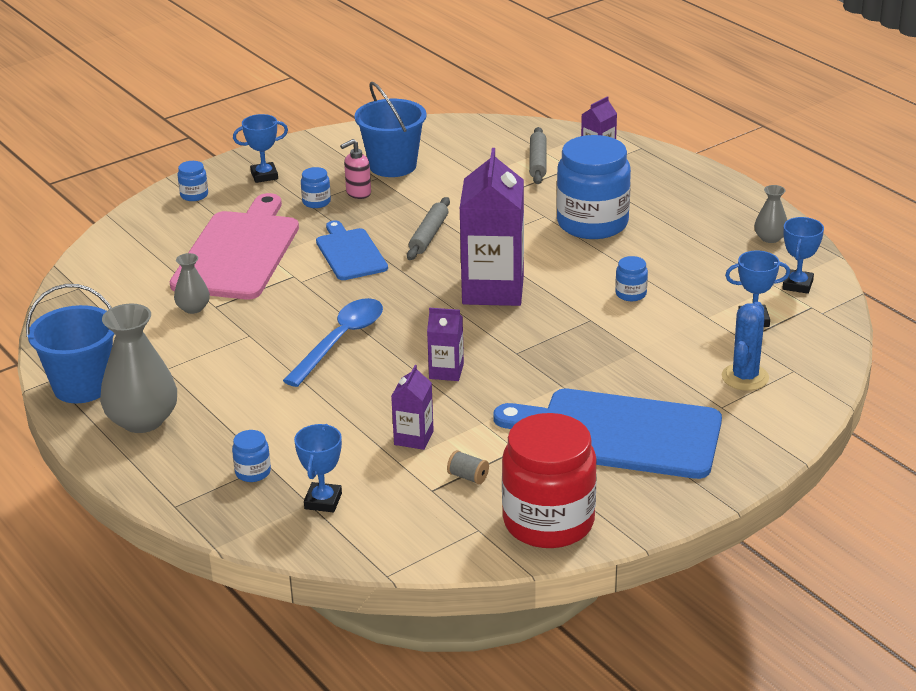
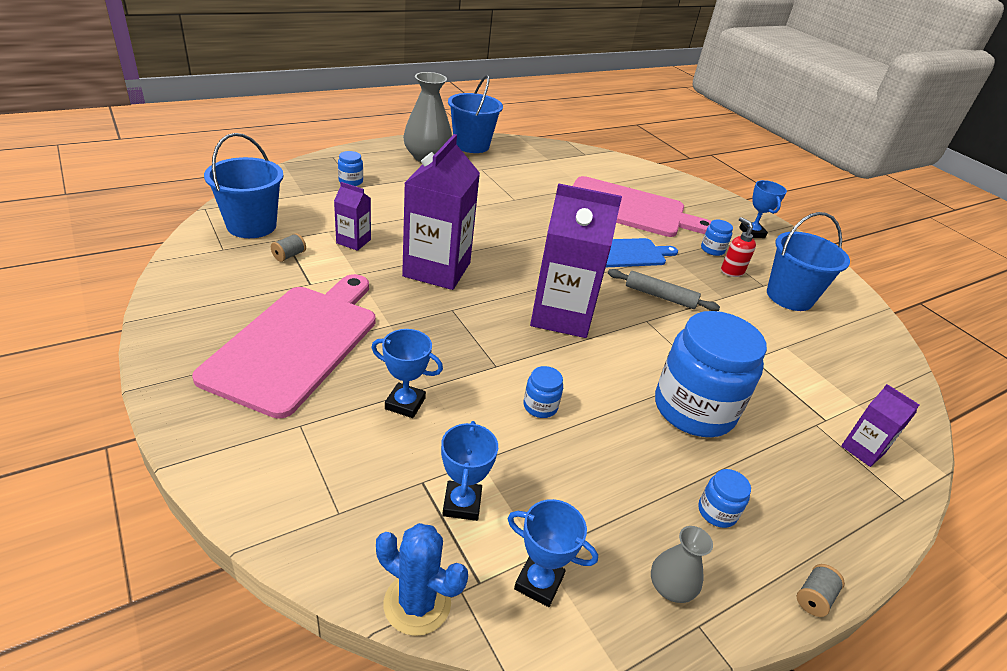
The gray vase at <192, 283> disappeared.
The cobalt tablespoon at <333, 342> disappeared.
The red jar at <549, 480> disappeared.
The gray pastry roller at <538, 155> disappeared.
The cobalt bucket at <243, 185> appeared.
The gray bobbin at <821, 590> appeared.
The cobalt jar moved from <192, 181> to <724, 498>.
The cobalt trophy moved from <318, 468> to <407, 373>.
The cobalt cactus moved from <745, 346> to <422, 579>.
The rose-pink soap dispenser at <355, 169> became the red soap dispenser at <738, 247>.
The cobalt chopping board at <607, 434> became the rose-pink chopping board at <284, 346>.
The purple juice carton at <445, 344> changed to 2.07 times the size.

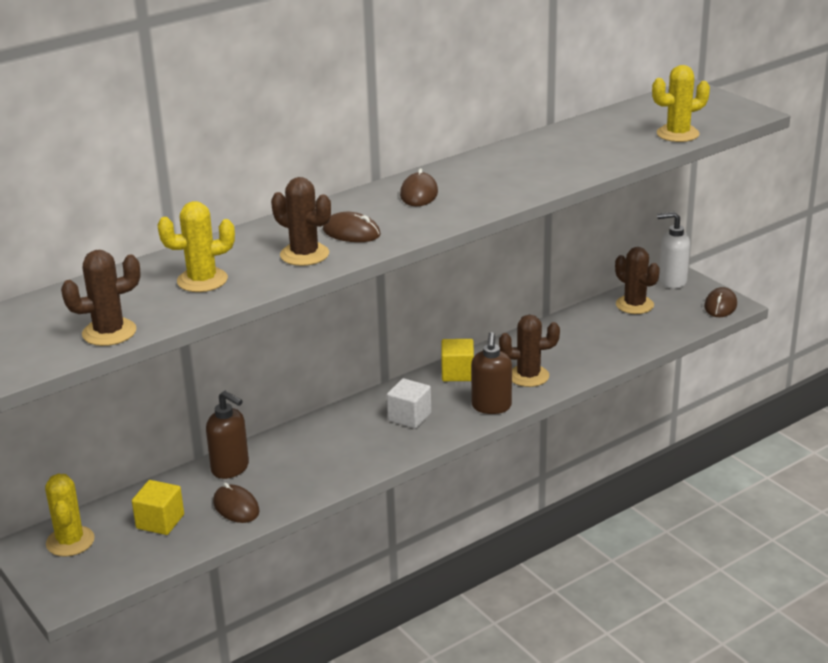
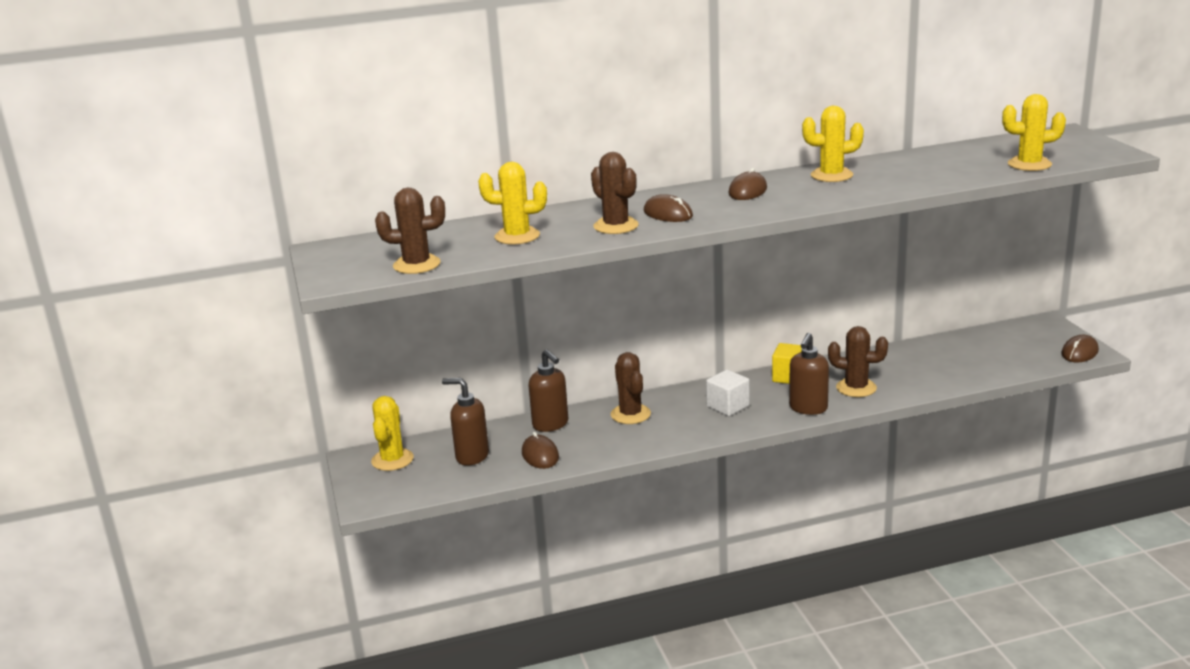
The white soap dispenser at <673, 250> disappeared.
The golden cactus at <833, 144> appeared.
The dark brown cactus moved from <637, 280> to <631, 388>.
The golden block at <158, 507> was replaced by the dark brown soap dispenser at <465, 422>.

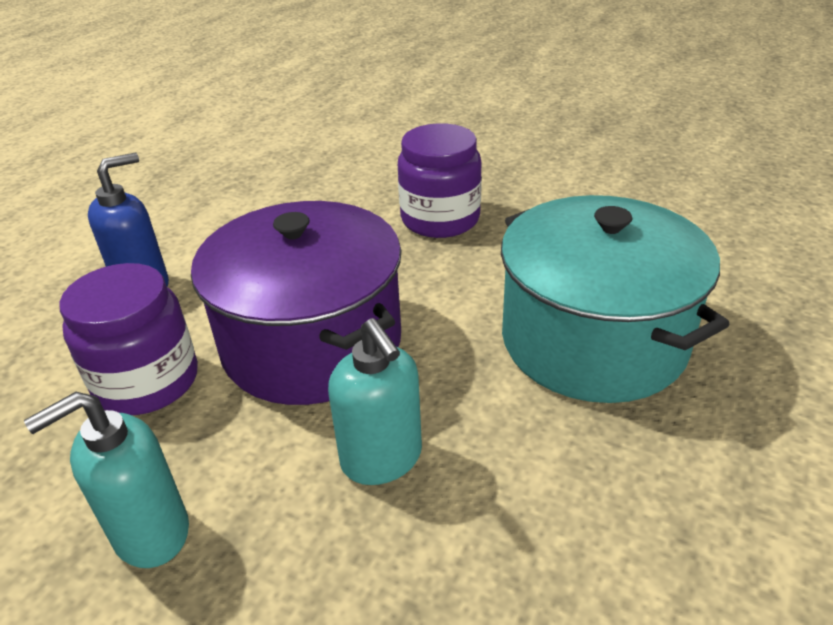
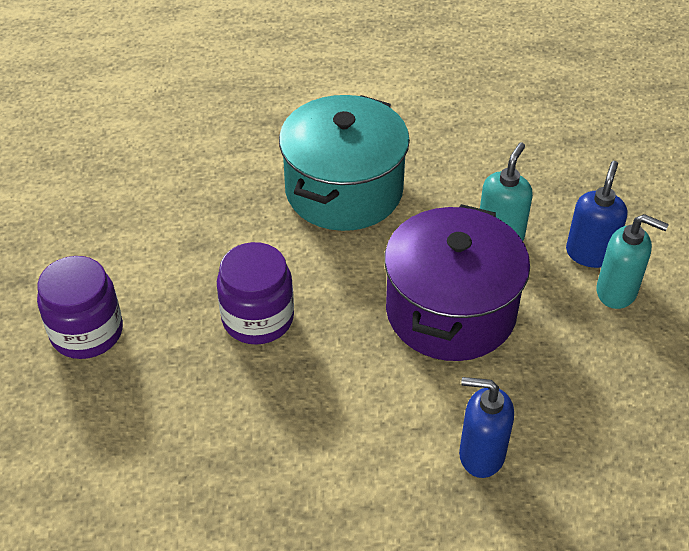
The cobalt soap dispenser at <596, 214> appeared.
The purple jar moved from <128, 339> to <80, 307>.

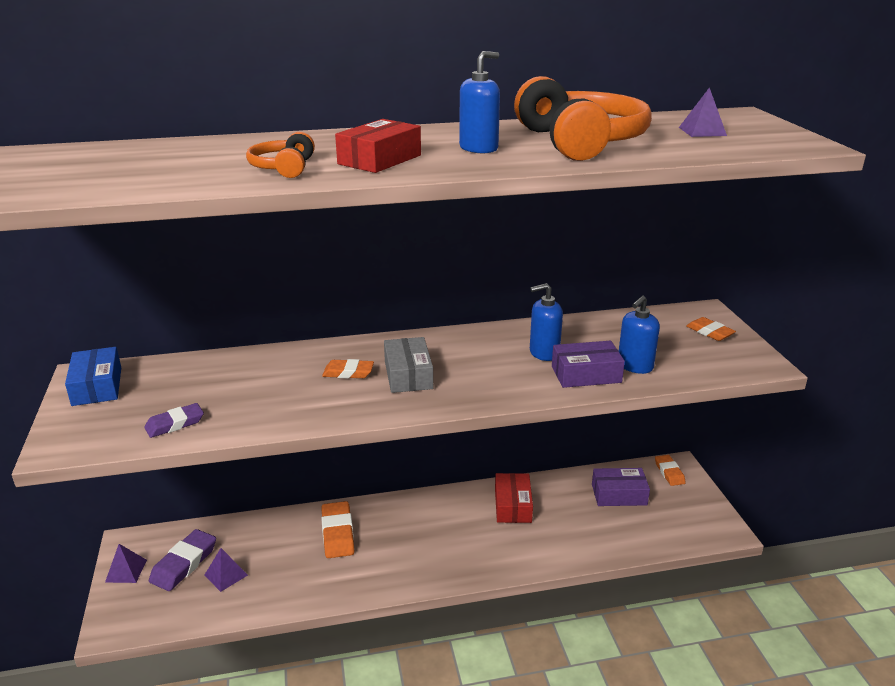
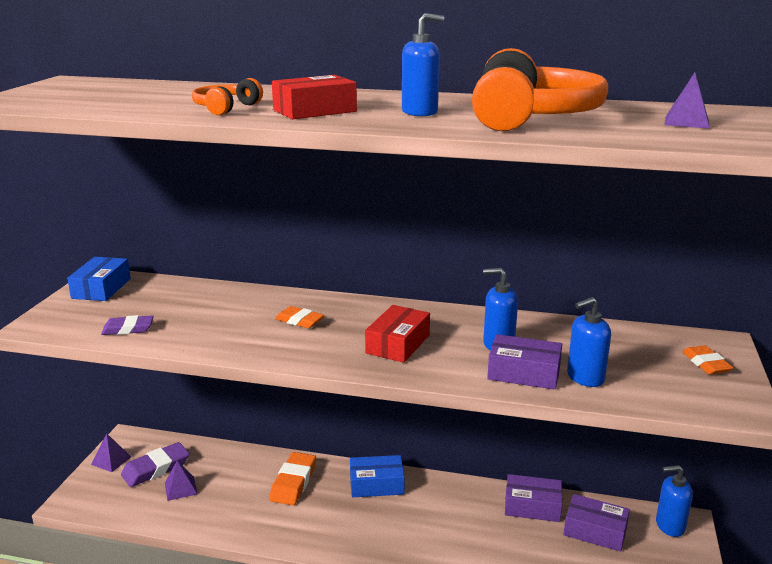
The gray package at <408, 365> disappeared.
The cobalt package at <377, 476> appeared.
The purple package at <533, 498> appeared.
The red package moved from <514, 498> to <397, 334>.
The bright orange eraser at <670, 470> was replaced by the cobalt soap dispenser at <674, 501>.

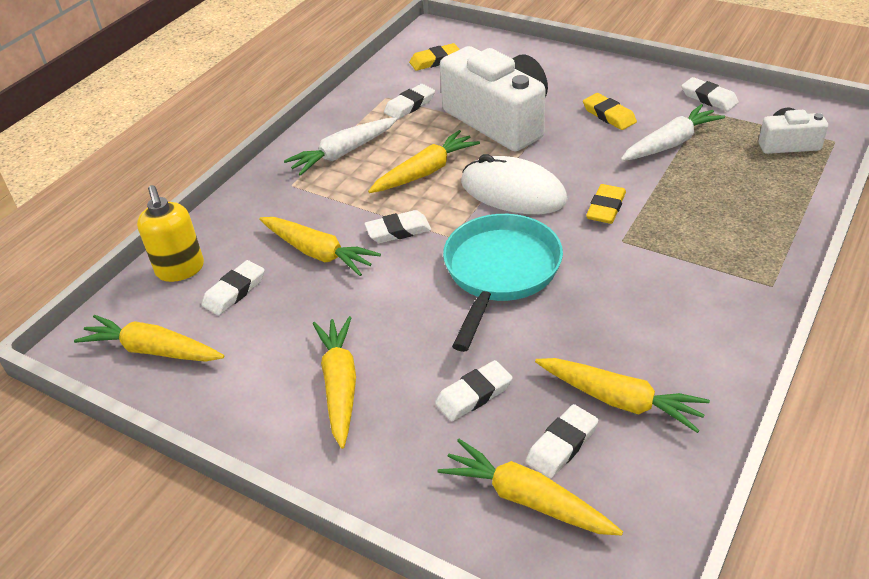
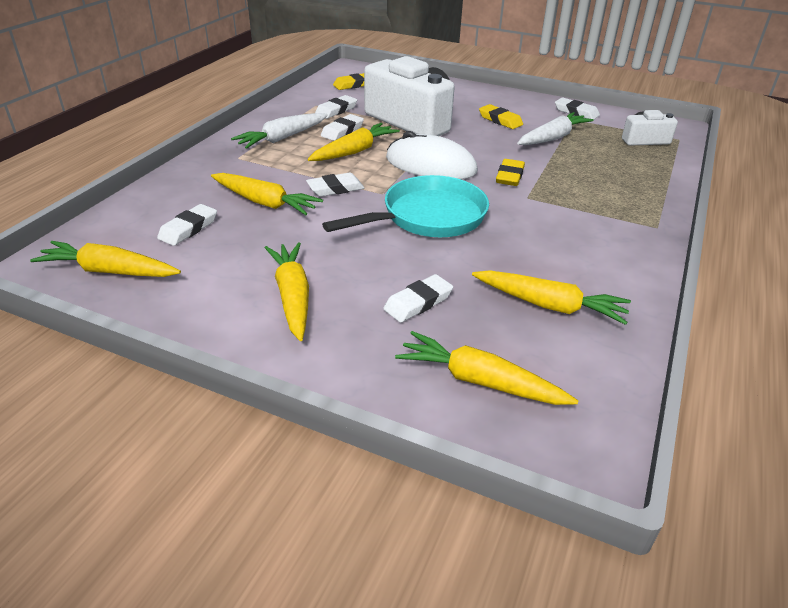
The golden soap dispenser at <170, 233> disappeared.
The white eraser moved from <562, 441> to <342, 127>.
The aqua pan at <503, 283> turned 45 degrees clockwise.

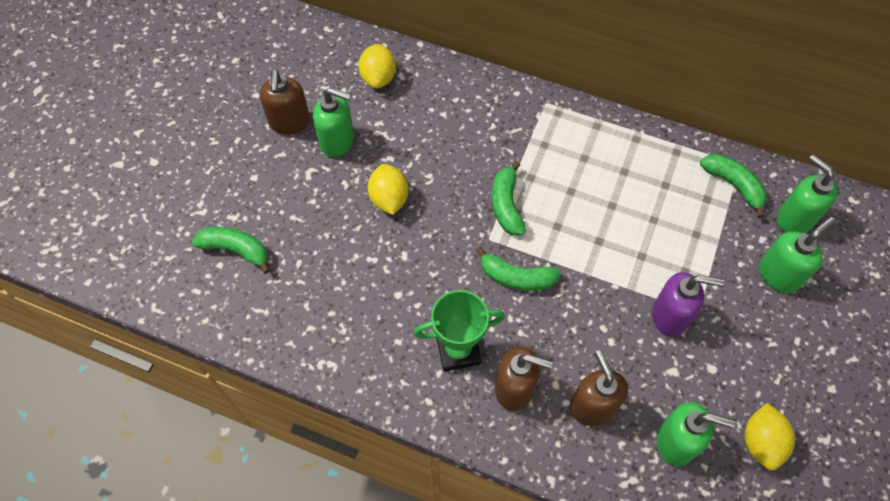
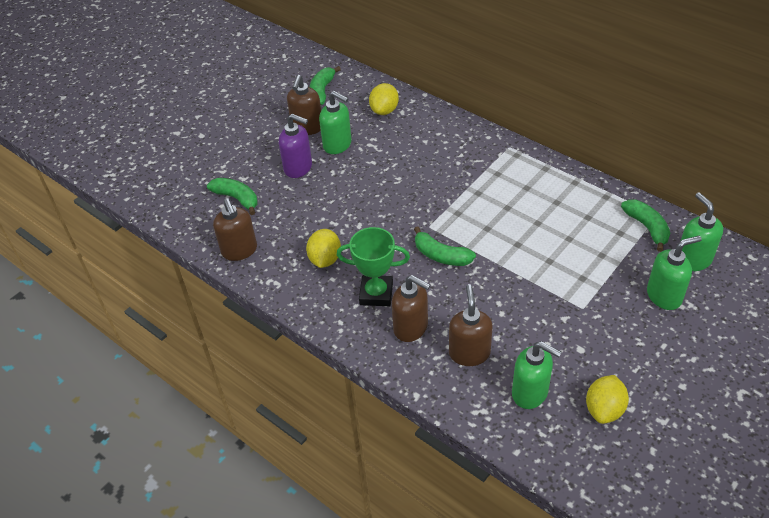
The dark brown soap dispenser at <235, 229> appeared.
The golden citrus fruit moved from <388, 189> to <323, 248>.
The leaf-green banana moved from <509, 198> to <325, 85>.
The purple soap dispenser moved from <688, 304> to <295, 146>.

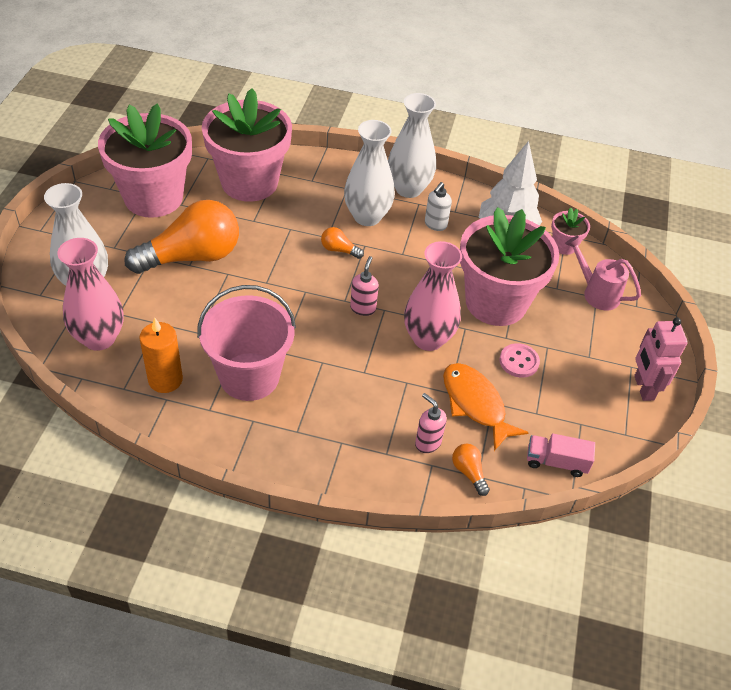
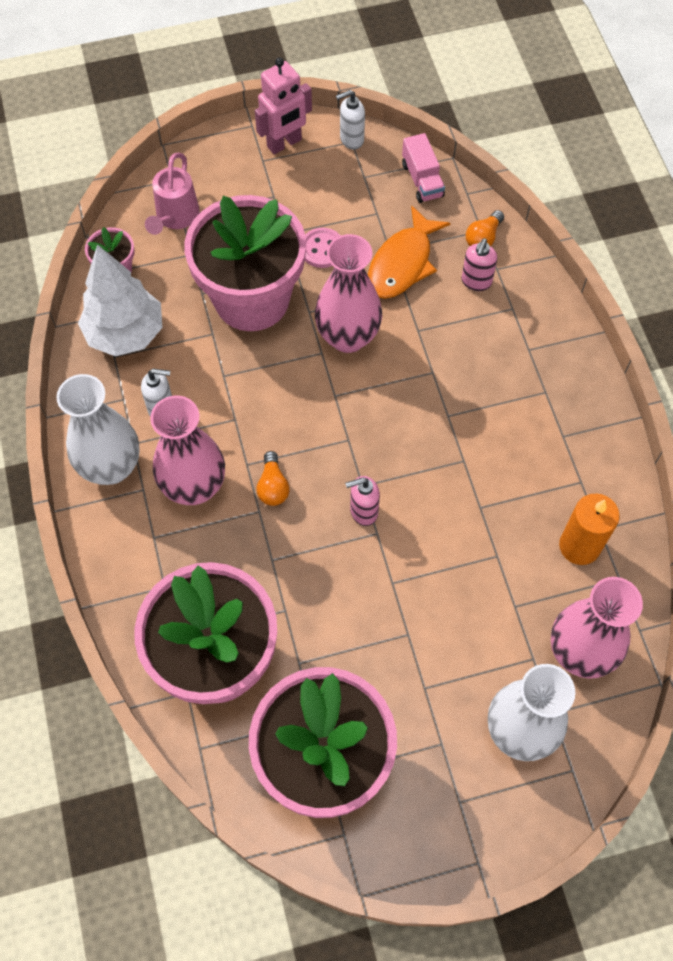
The bright orange bulb at <182, 237> disappeared.
The rose-pink bucket at <246, 343> disappeared.
The white soap dispenser at <350, 120> appeared.
The rose-pink soap dispenser moved from <364, 286> to <362, 501>.
The white vase at <369, 173> became the rose-pink vase at <187, 450>.

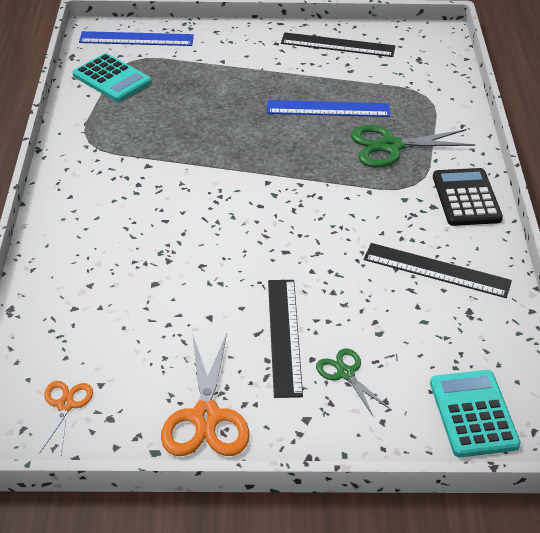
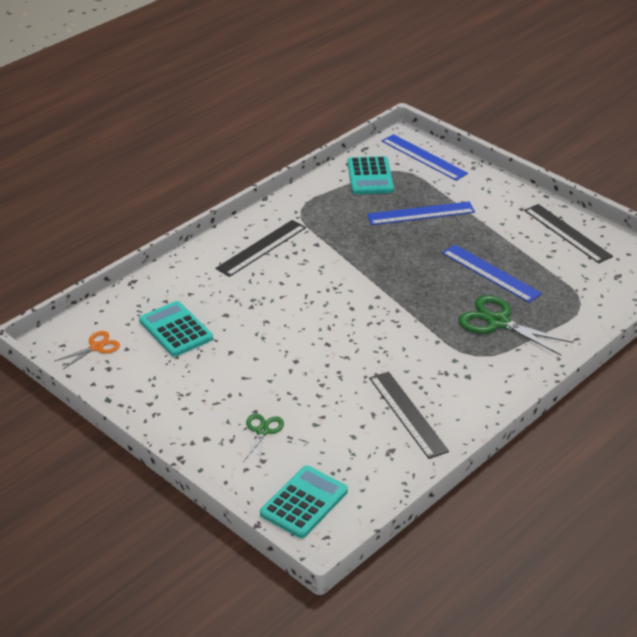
The bright orange pair of scissors at <205, 395> disappeared.
The black adding machine at <468, 197> disappeared.
The aqua adding machine at <176, 329> appeared.
The cobalt ruler at <421, 213> appeared.
The black ruler moved from <285, 339> to <260, 248>.

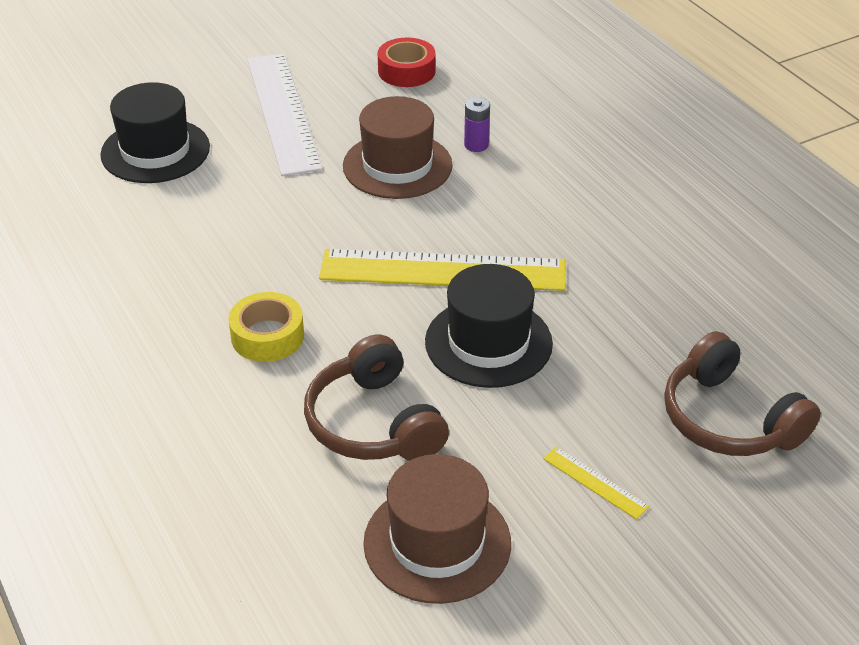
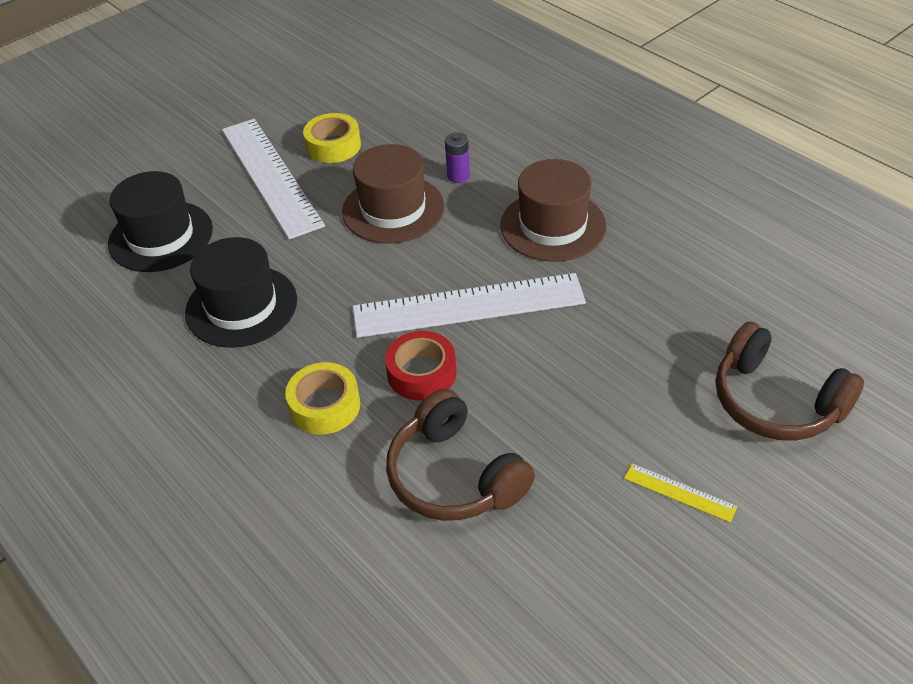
The golden sticky tape at <332, 138> appeared.
The dark brown hat moved from <437, 529> to <553, 210>.
The red sticky tape moved from <407, 62> to <421, 366>.
The black hat moved from <489, 326> to <241, 292>.
The golden ruler at <442, 270> became the white ruler at <469, 305>.

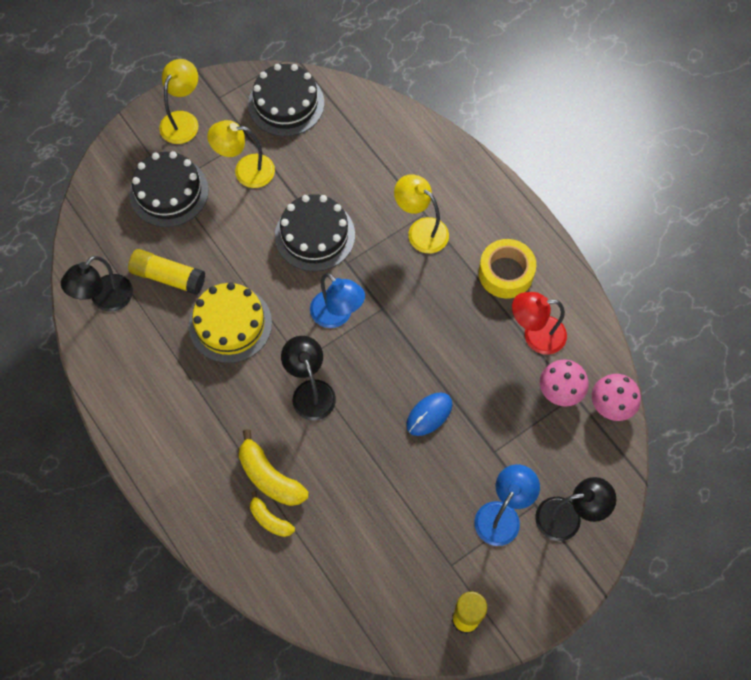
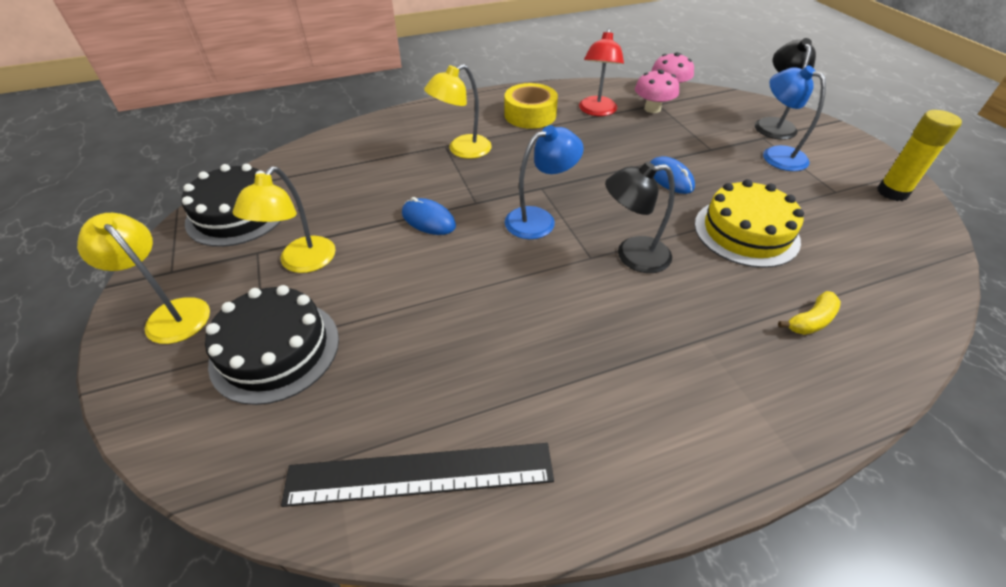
The golden stick of glue at <166, 272> disappeared.
The golden banana at <274, 467> disappeared.
The golden cake moved from <230, 322> to <749, 223>.
The black lamp at <97, 284> was replaced by the black ruler at <417, 475>.
The black cake at <315, 233> was replaced by the cobalt mouse at <429, 216>.

